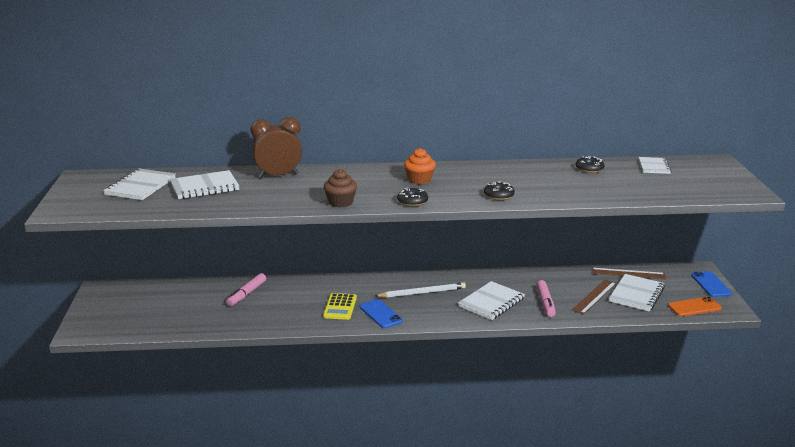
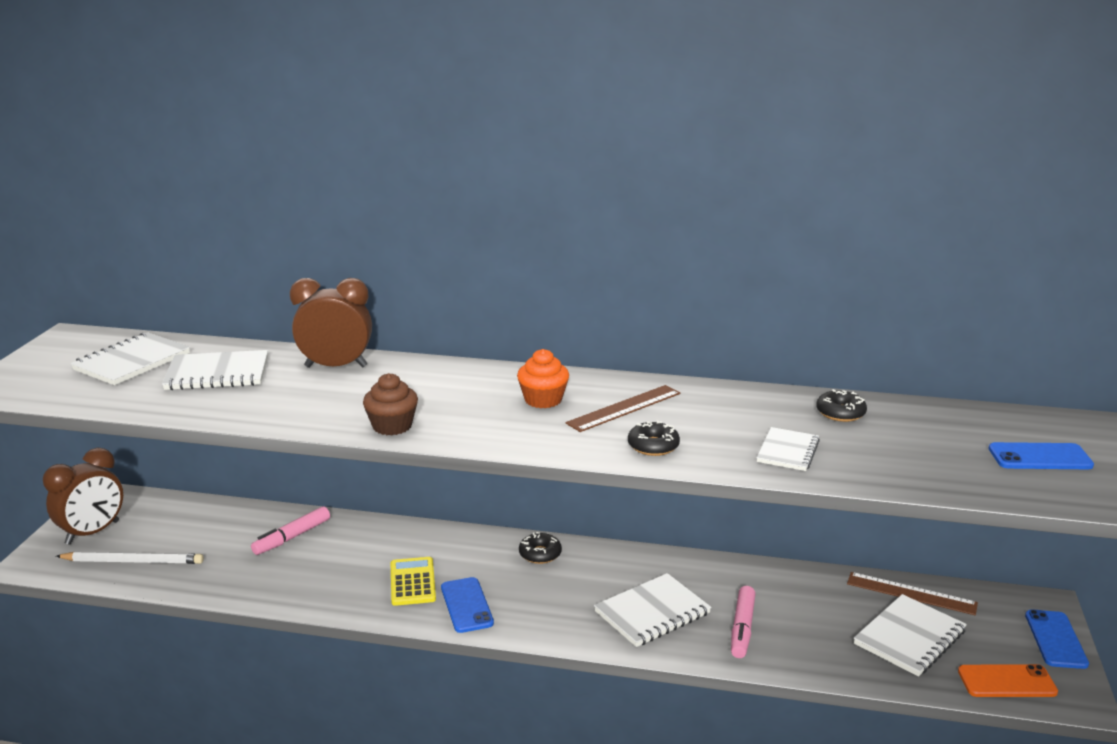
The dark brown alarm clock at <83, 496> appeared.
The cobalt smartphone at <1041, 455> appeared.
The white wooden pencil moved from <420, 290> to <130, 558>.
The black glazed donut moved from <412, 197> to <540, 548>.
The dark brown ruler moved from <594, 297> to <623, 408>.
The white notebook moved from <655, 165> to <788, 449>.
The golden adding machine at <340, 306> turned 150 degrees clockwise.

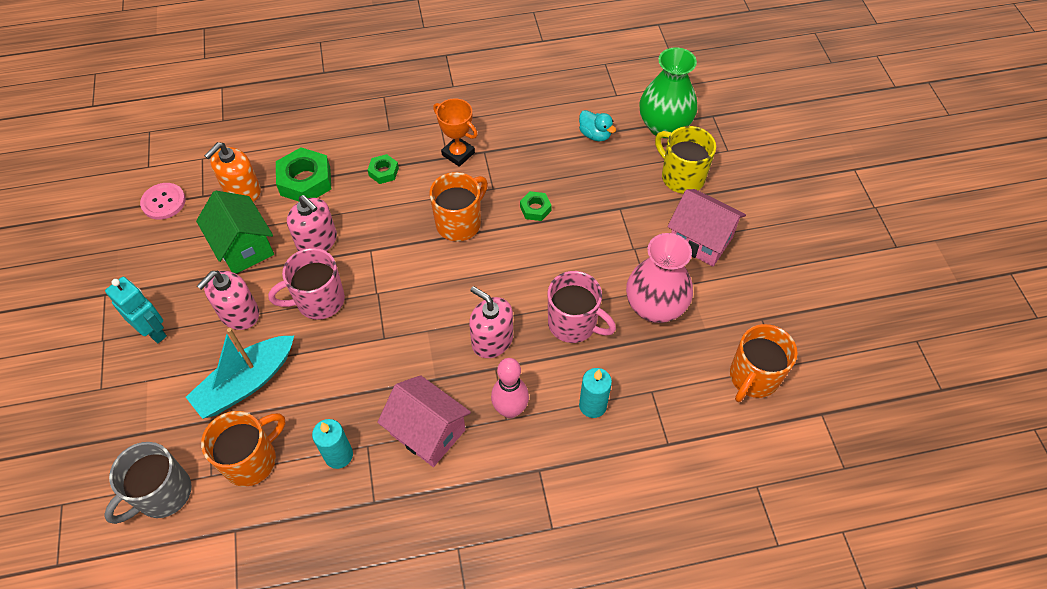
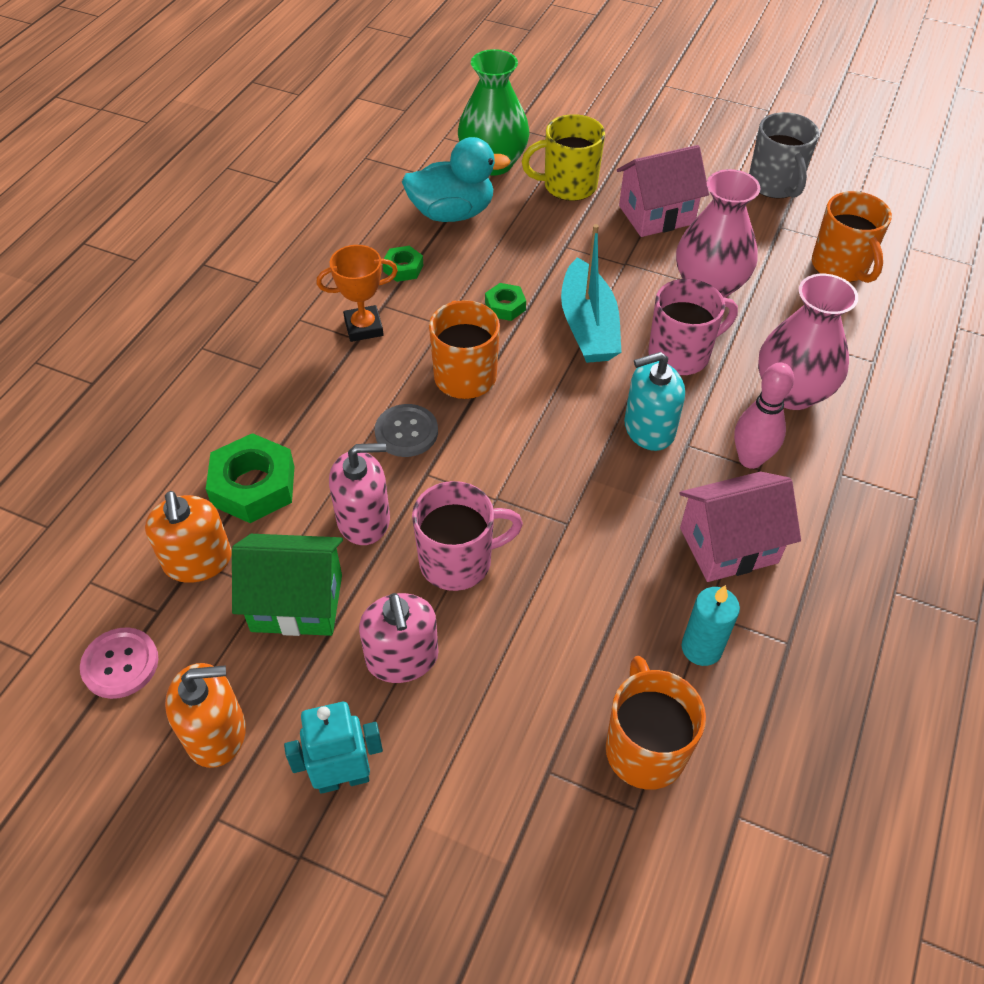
The bright orange soap dispenser at <205, 715> appeared.
The gray sewing button at <406, 430> appeared.
The gray tea mug moved from <148, 483> to <784, 155>.
The aqua boat moved from <240, 373> to <591, 293>.
The leaf-green hexagon nut moved from <383, 169> to <403, 264>.
The aqua wax candle at <595, 393> was replaced by the rose-pink vase at <808, 342>.
The rose-pink soap dispenser at <491, 322> became the aqua soap dispenser at <654, 401>.
The rose-pink tea mug at <306, 284> turned 120 degrees counterclockwise.
The aqua duck at <597, 125> changed to 1.85 times the size.

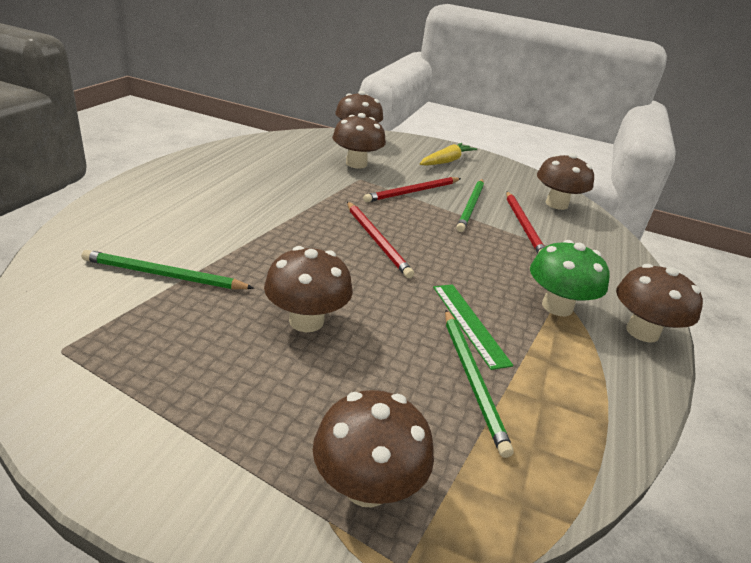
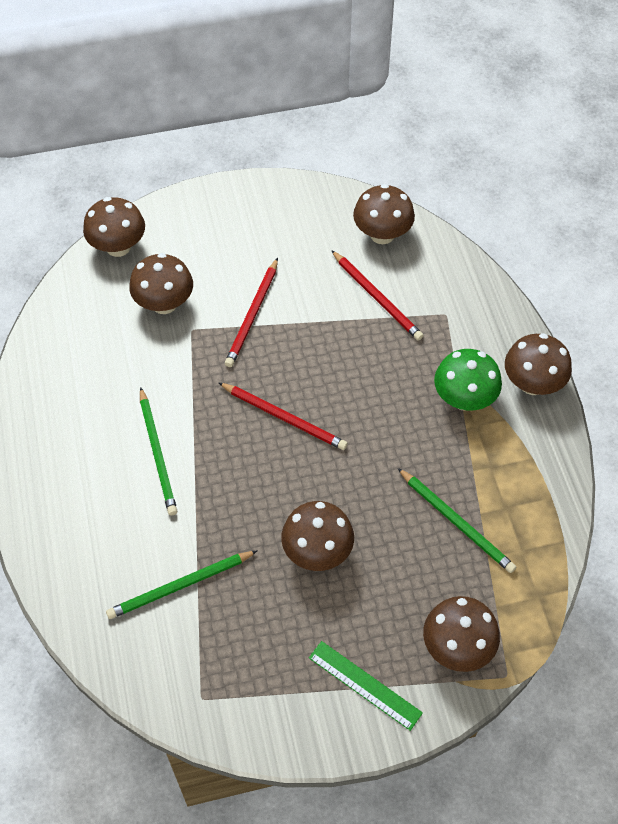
The golden toy carrot at <448, 154> disappeared.
The leaf-green ruler moved from <473, 327> to <366, 686>.
The leaf-green wooden pencil moved from <470, 205> to <158, 451>.

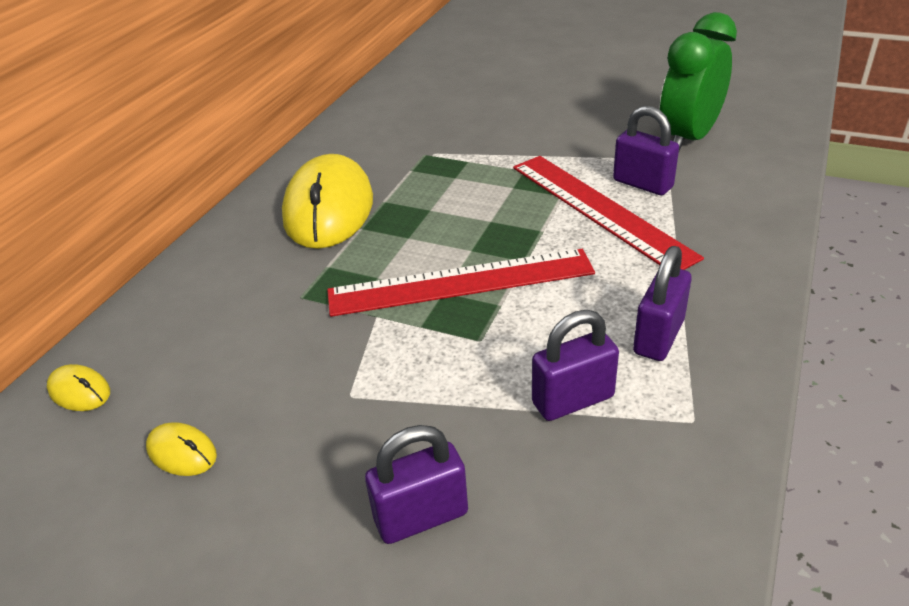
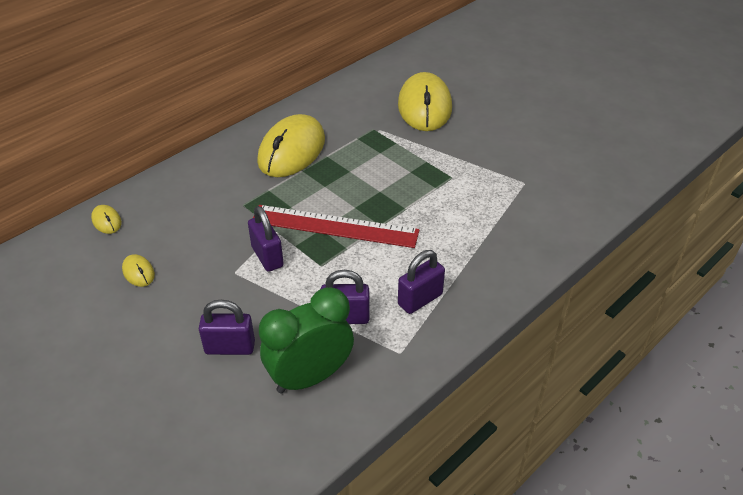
The red ruler at <608, 213> disappeared.
The golden mouse at <425, 101> appeared.
The purple small lock moved from <646, 150> to <266, 239>.
The leaf-green alarm clock moved from <698, 81> to <306, 340>.

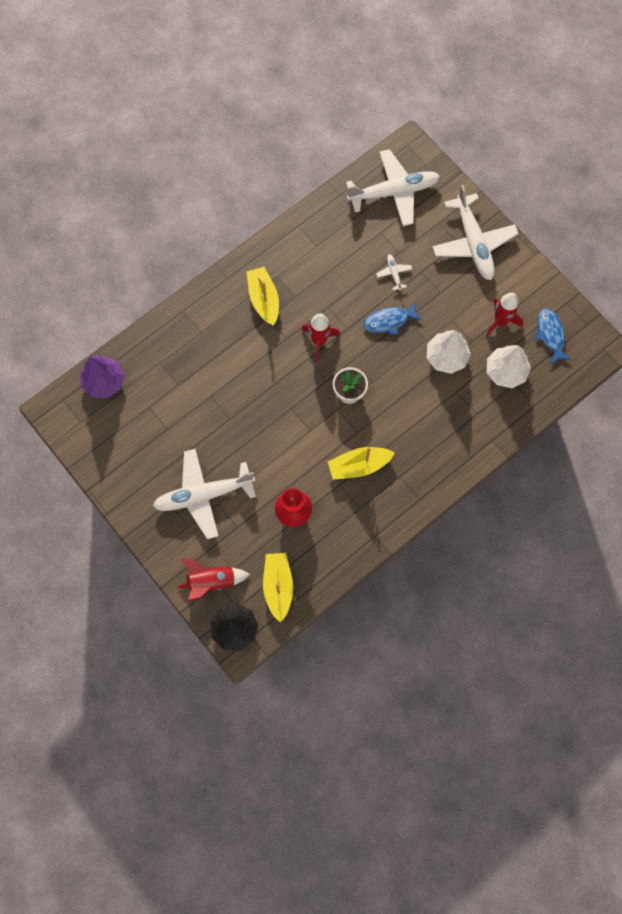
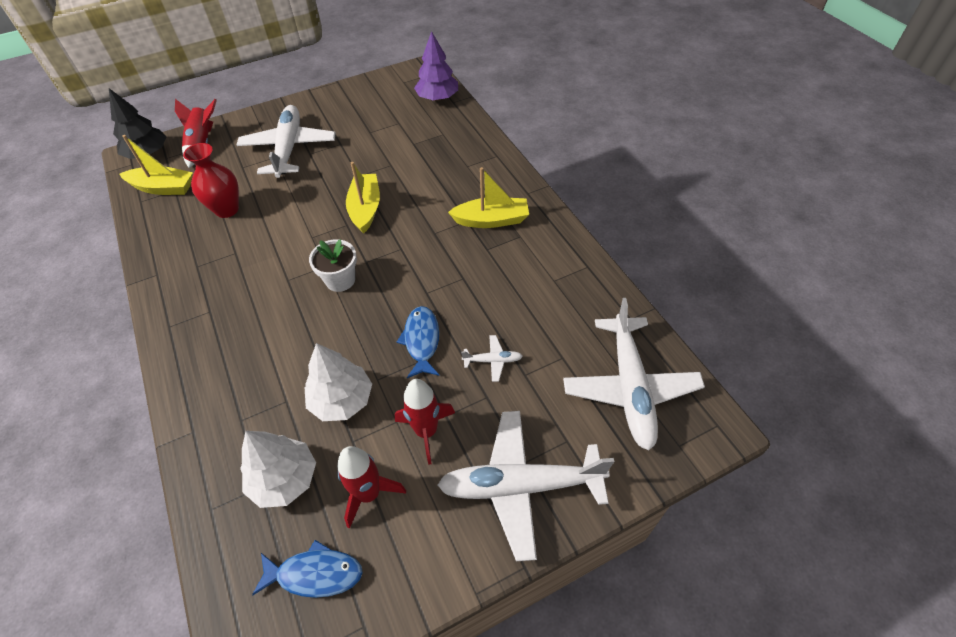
The red toy rocket moved from <321, 337> to <425, 422>.
The golden boat moved from <361, 463> to <363, 198>.

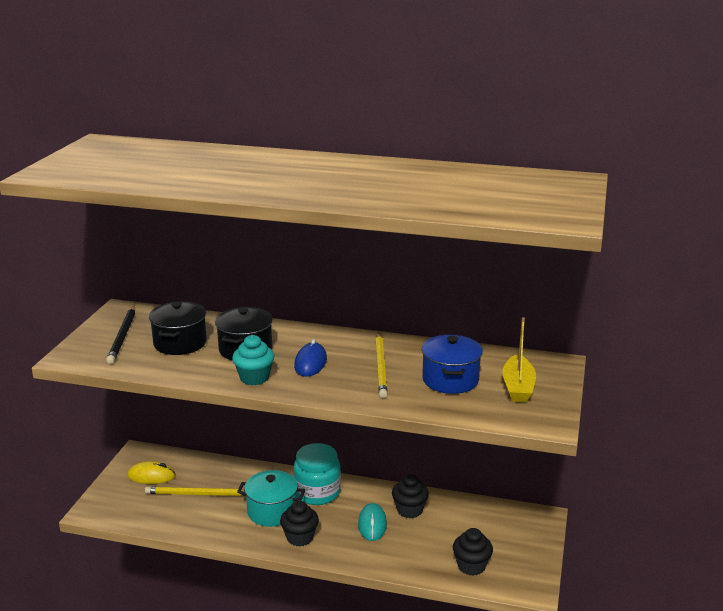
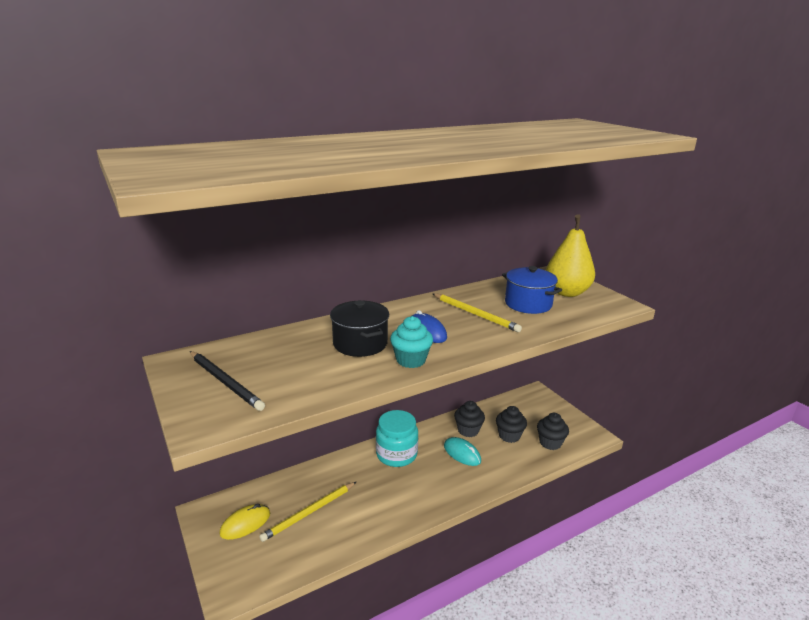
The black pot at <178, 328> disappeared.
The aqua pot at <271, 498> disappeared.
The black cupcake moved from <299, 524> to <511, 424>.
The golden boat at <519, 359> was replaced by the golden pear at <570, 255>.

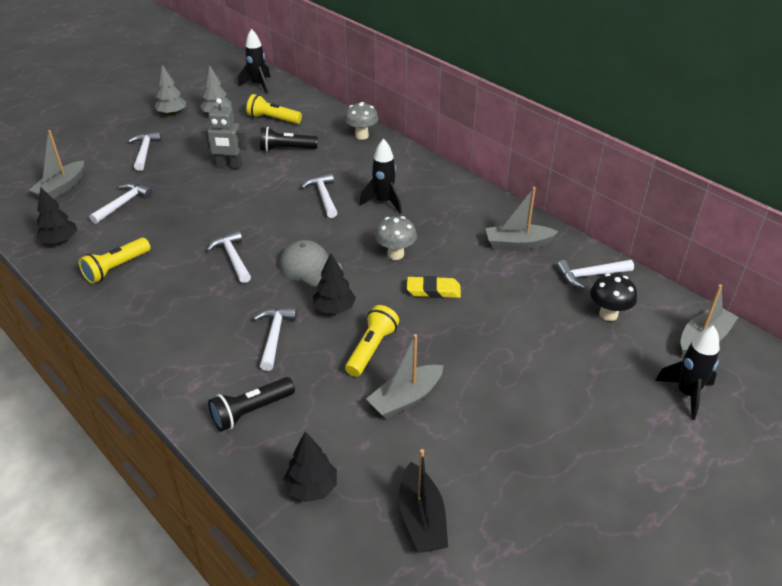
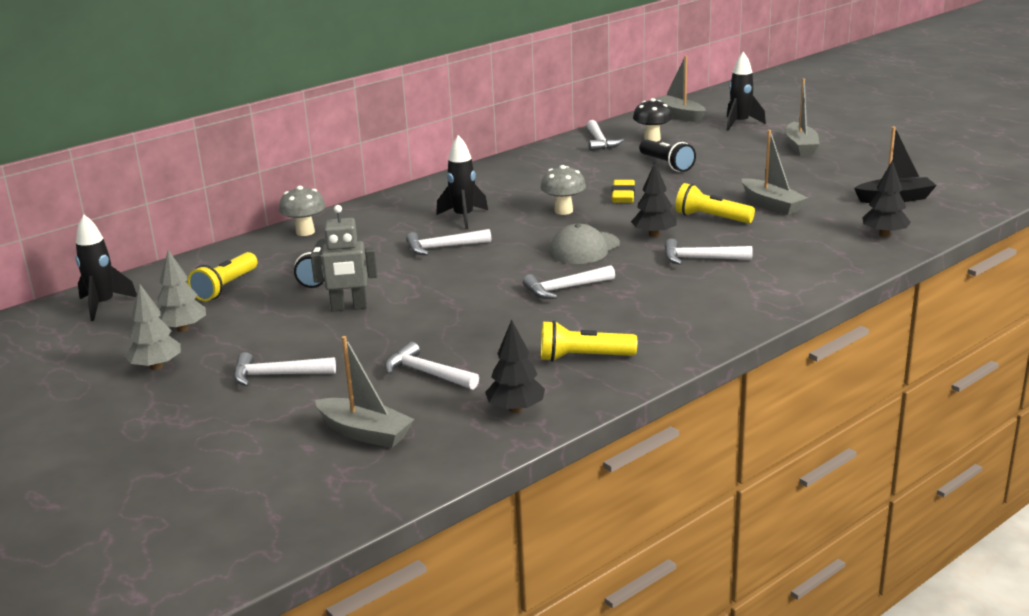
The black torch moved from <251, 404> to <667, 155>.
The gray boat moved from <522, 218> to <802, 117>.
The golden torch at <114, 261> turned 135 degrees clockwise.
The gray toy robot at <224, 133> turned 75 degrees clockwise.

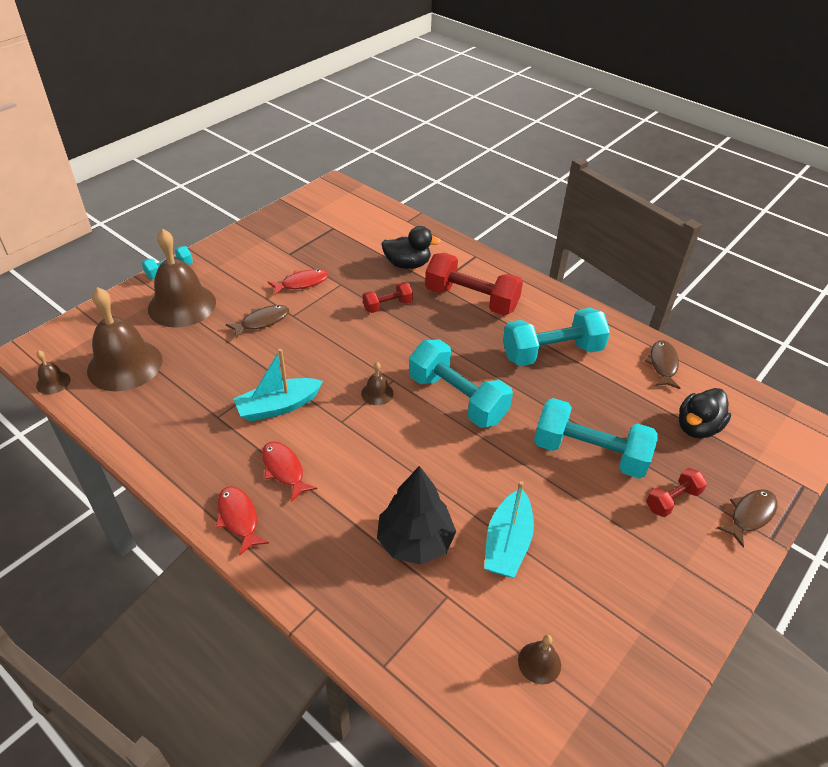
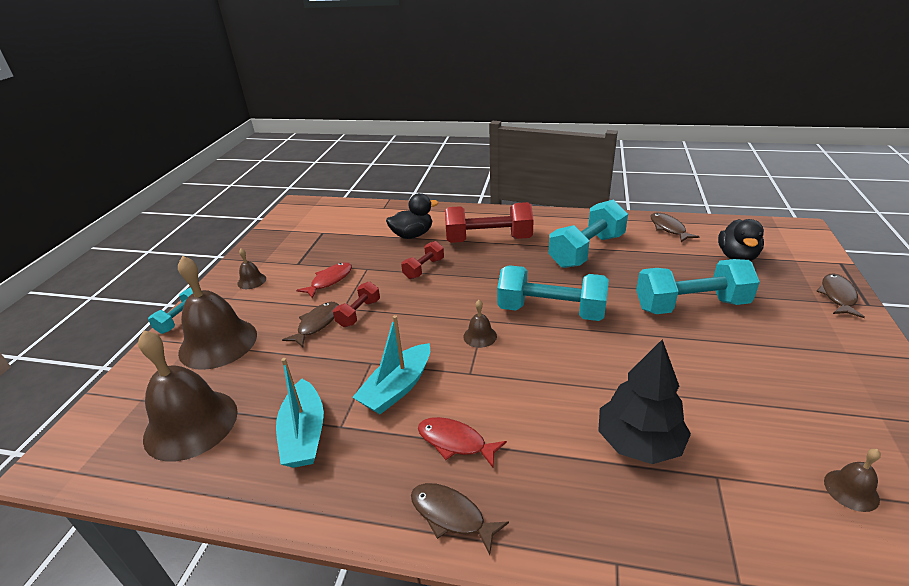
The dark brown hand bell moved from <53, 372> to <251, 268>.
The aqua boat moved from <509, 529> to <300, 413>.
The red free weight moved from <676, 492> to <356, 304>.
The red toy fish at <242, 521> became the dark brown toy fish at <460, 519>.

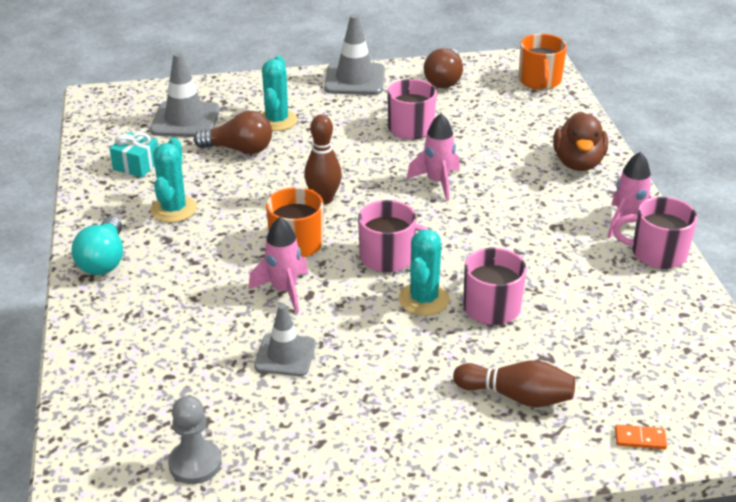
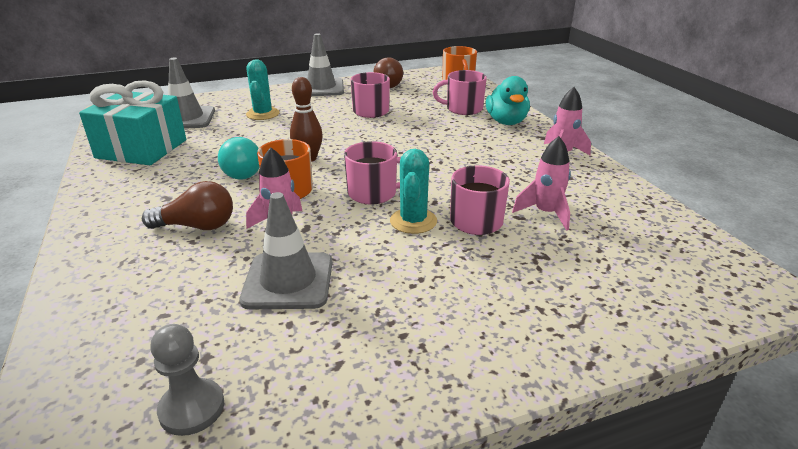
The aqua cactus at <173, 179> disappeared.
The dark brown skittle at <514, 383> disappeared.
The bright orange domino tile at <641, 437> disappeared.
The aqua bulb moved from <97, 245> to <239, 158>.
The dark brown bulb moved from <233, 132> to <187, 205>.
The rose-pink toy rocket moved from <433, 157> to <541, 183>.
The rose-pink tea mug moved from <655, 233> to <460, 92>.
The dark brown duck at <580, 141> became the aqua duck at <508, 100>.
The aqua gift at <133, 155> changed to 2.12 times the size.
The gray road cone at <285, 340> changed to 1.50 times the size.

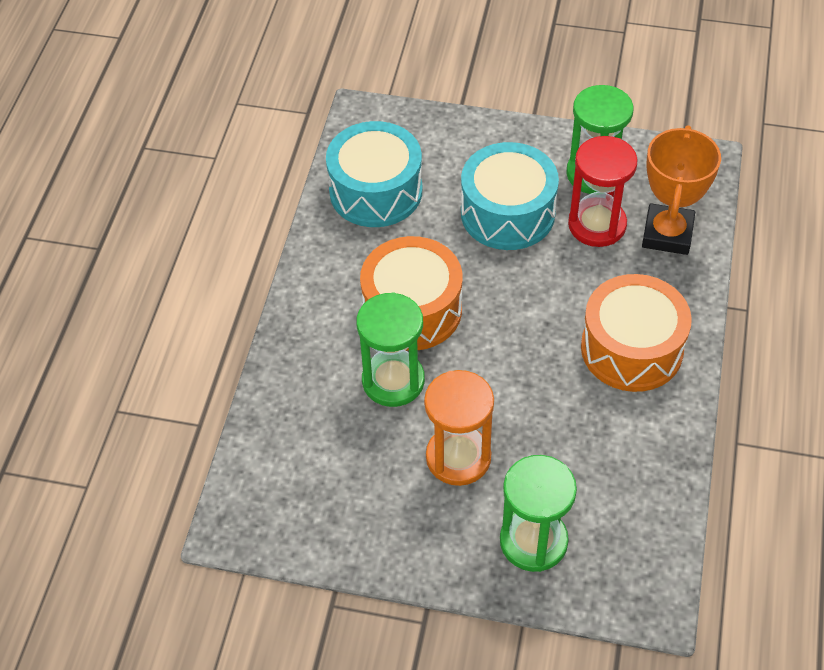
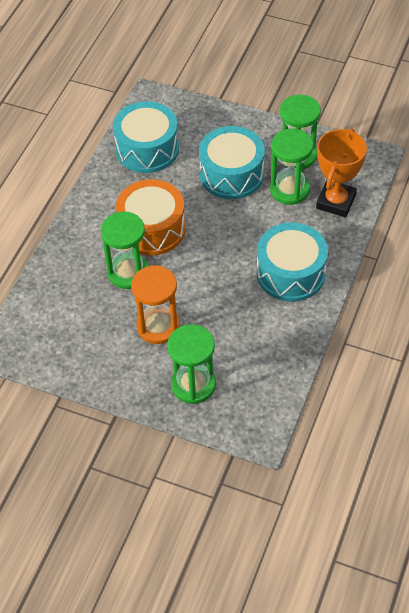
The red sand timer at <603, 191> became the leaf-green sand timer at <291, 167>.
The bright orange toy drum at <636, 333> became the aqua toy drum at <292, 262>.

